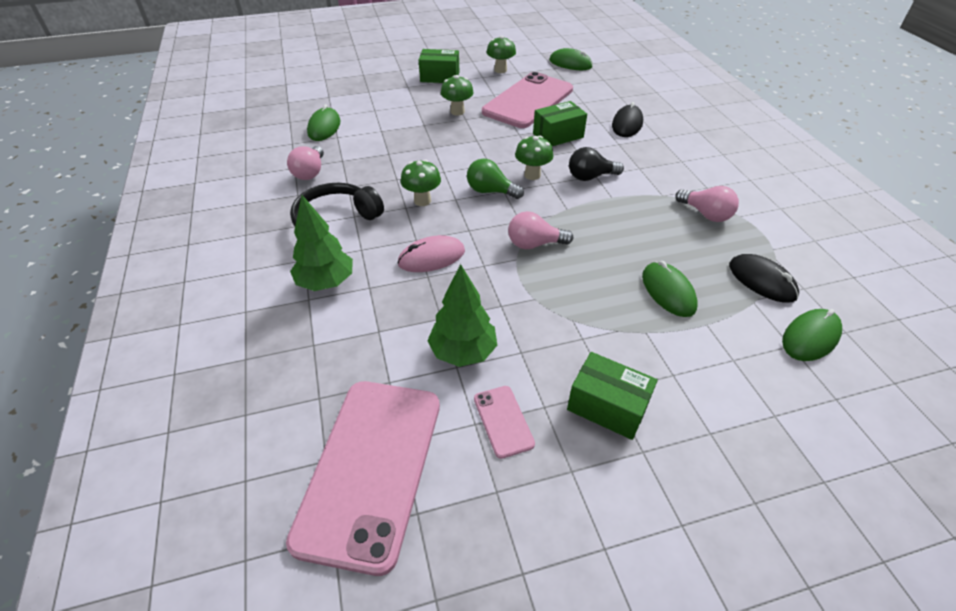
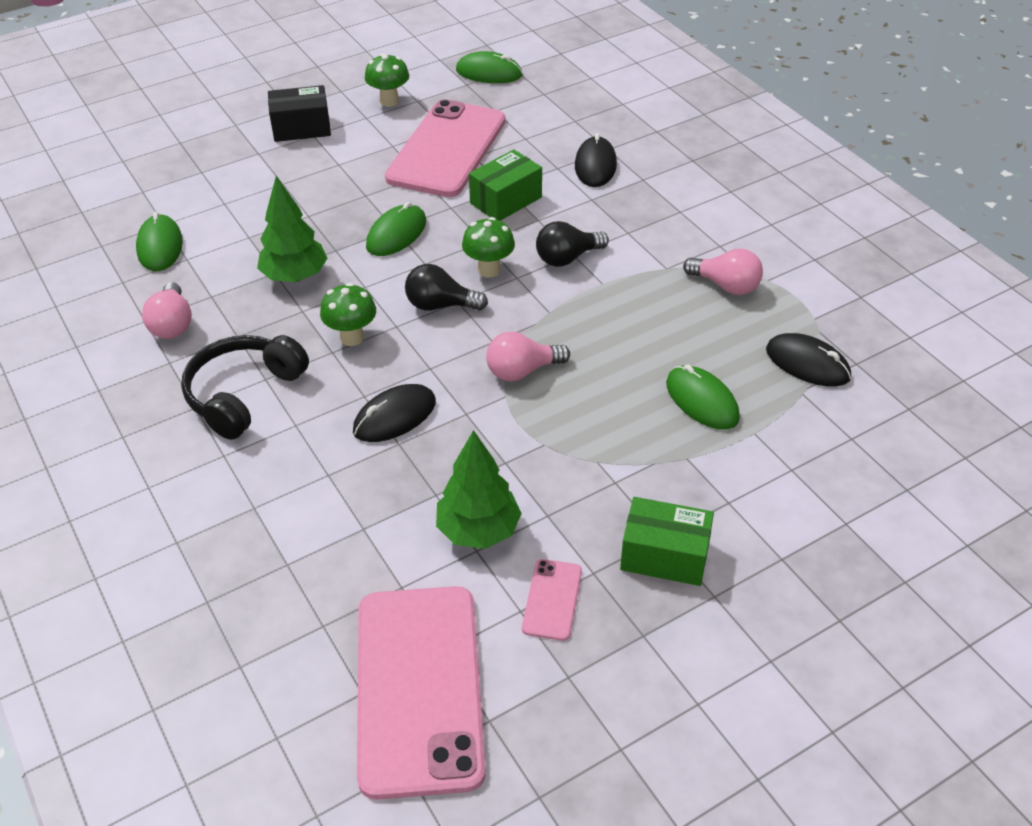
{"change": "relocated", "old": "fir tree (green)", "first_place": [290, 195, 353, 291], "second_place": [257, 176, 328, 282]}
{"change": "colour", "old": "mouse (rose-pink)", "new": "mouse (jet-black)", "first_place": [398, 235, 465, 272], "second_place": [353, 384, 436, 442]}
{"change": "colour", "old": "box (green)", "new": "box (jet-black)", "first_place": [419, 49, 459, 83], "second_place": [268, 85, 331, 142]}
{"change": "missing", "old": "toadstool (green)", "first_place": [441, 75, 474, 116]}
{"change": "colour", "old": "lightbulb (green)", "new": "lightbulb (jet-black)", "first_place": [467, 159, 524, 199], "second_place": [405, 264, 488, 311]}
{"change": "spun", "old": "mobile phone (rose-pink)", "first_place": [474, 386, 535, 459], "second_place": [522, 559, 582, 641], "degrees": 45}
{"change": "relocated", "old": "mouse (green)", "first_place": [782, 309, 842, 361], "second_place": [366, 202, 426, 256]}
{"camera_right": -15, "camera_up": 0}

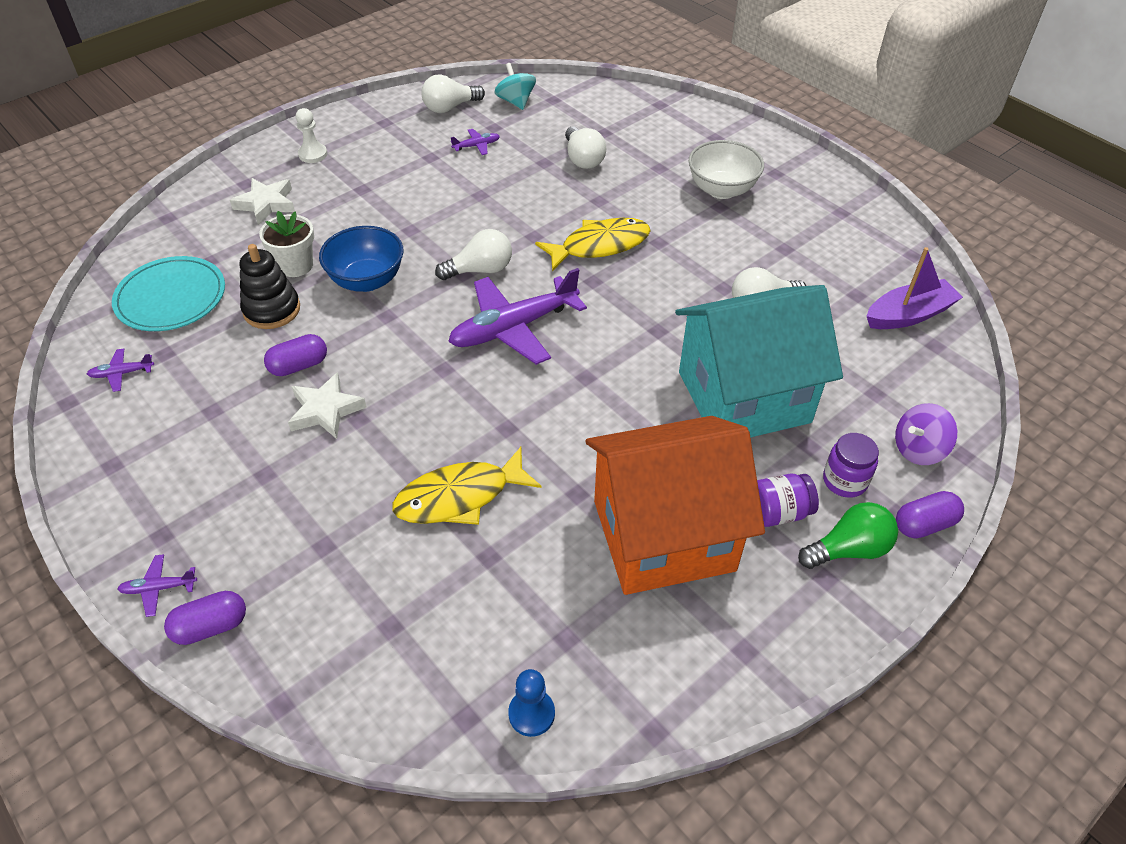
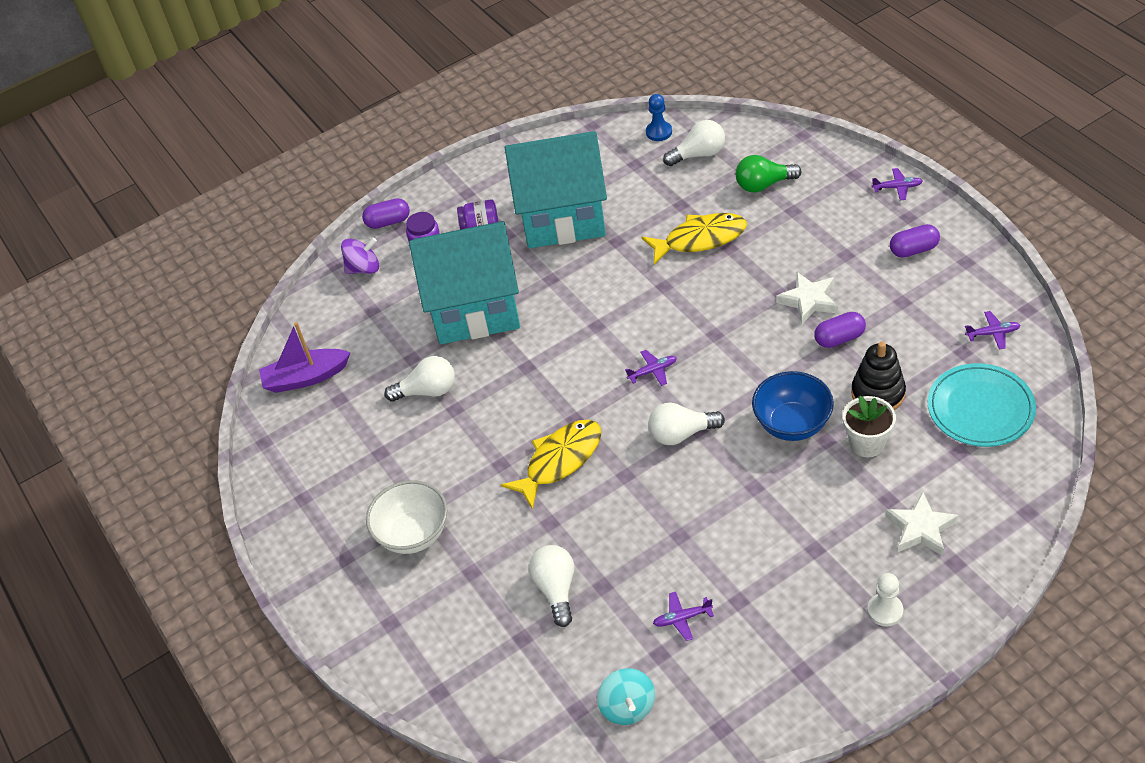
{"change": "relocated", "old": "capsule (violet)", "first_place": [164, 591, 246, 645], "second_place": [890, 224, 940, 258]}
{"change": "relocated", "old": "lightbulb (pure white)", "first_place": [421, 74, 485, 113], "second_place": [663, 120, 725, 166]}
{"change": "size", "old": "plane (violet)", "first_place": [448, 268, 587, 365], "second_place": [625, 350, 677, 386], "factor": 0.42}
{"change": "spun", "old": "fish figure (golden)", "first_place": [535, 218, 651, 271], "second_place": [501, 420, 601, 510], "degrees": 150}
{"change": "colour", "old": "toy house (orange)", "new": "toy house (teal)", "first_place": [586, 416, 765, 595], "second_place": [505, 131, 607, 248]}
{"change": "relocated", "old": "lightbulb (green)", "first_place": [798, 502, 898, 569], "second_place": [736, 155, 802, 192]}
{"camera_right": -165, "camera_up": 0}

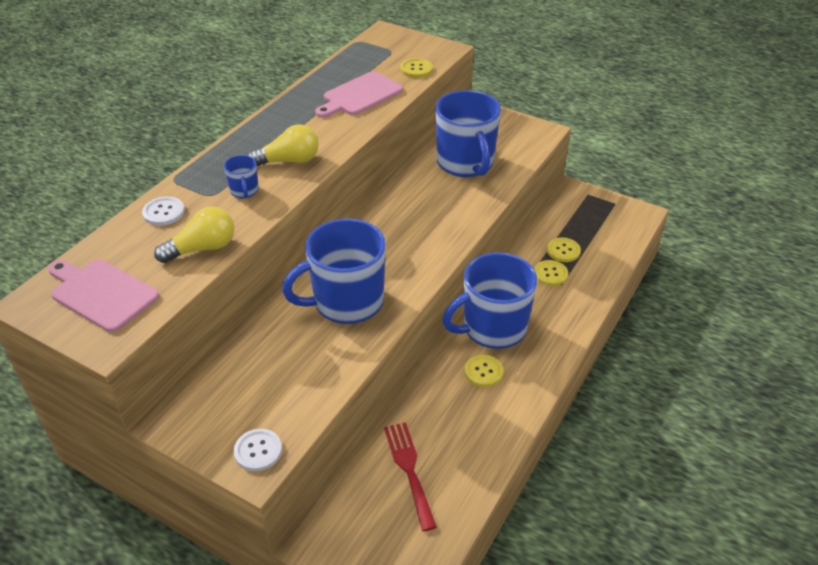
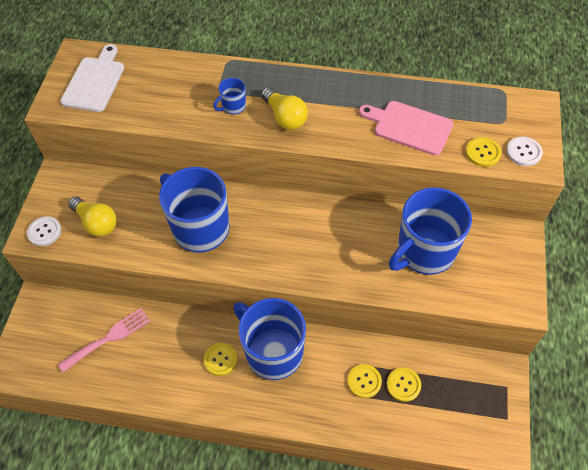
{"change": "colour", "old": "chopping board (rose-pink)", "new": "chopping board (pure white)", "first_place": [48, 260, 159, 332], "second_place": [60, 44, 124, 112]}
{"change": "relocated", "old": "button (pure white)", "first_place": [142, 197, 185, 226], "second_place": [506, 137, 543, 166]}
{"change": "relocated", "old": "lightbulb (golden)", "first_place": [154, 207, 234, 263], "second_place": [68, 197, 117, 237]}
{"change": "colour", "old": "fork (scarlet)", "new": "fork (rose-pink)", "first_place": [384, 422, 437, 531], "second_place": [58, 308, 150, 372]}
{"camera_right": 70, "camera_up": 15}

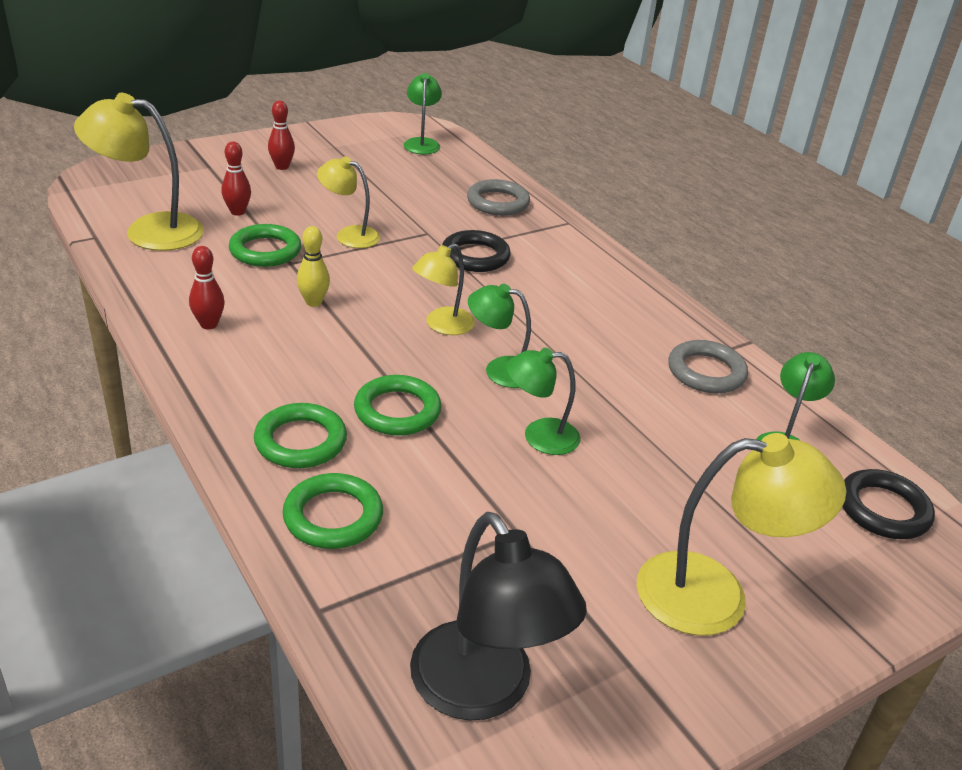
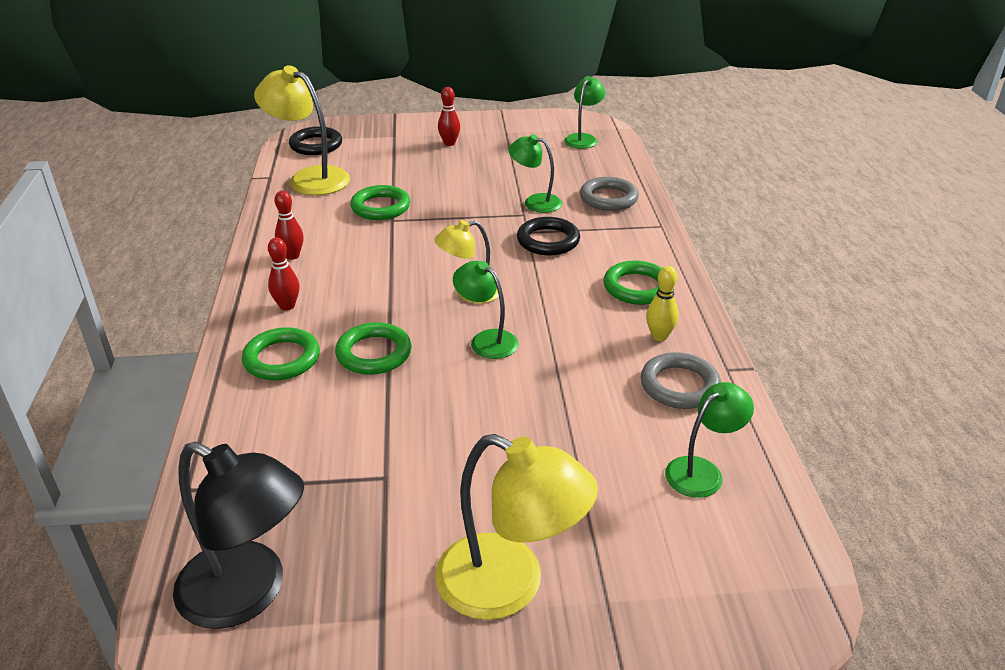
{"change": "relocated", "old": "bowling pin (scarlet)", "first_place": [221, 142, 251, 216], "second_place": [268, 237, 299, 311]}
{"change": "relocated", "old": "ring (green)", "first_place": [282, 473, 383, 549], "second_place": [603, 261, 662, 305]}
{"change": "relocated", "old": "bowling pin (golden)", "first_place": [297, 226, 330, 307], "second_place": [646, 266, 679, 341]}
{"change": "missing", "old": "reading lamp (golden)", "first_place": [317, 156, 380, 248]}
{"change": "spun", "old": "reading lamp (jet-black)", "first_place": [410, 512, 587, 721], "second_place": [173, 442, 304, 629], "degrees": -60}
{"change": "relocated", "old": "reading lamp (green)", "first_place": [506, 348, 580, 455], "second_place": [508, 134, 562, 213]}
{"change": "relocated", "old": "ring (jet-black)", "first_place": [842, 469, 935, 539], "second_place": [289, 127, 342, 155]}
{"camera_right": 30, "camera_up": 0}

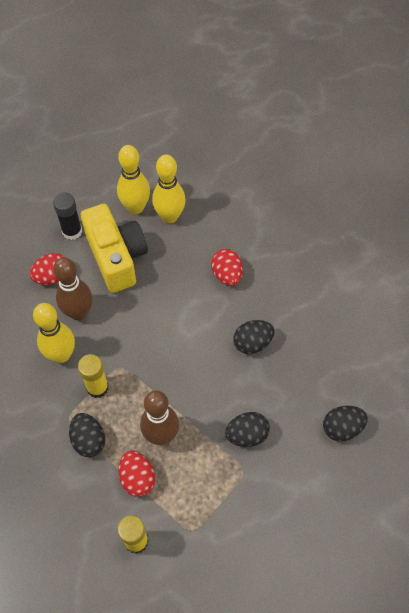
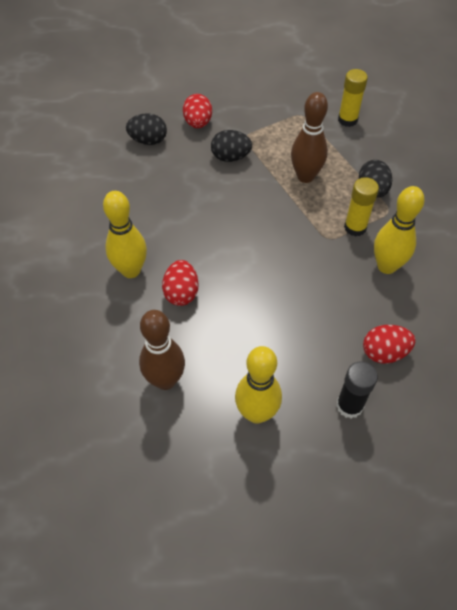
{"change": "relocated", "old": "bowling pin (russet)", "first_place": [53, 257, 92, 320], "second_place": [139, 310, 185, 390]}
{"change": "missing", "old": "photo camera (golden)", "first_place": [81, 204, 148, 293]}
{"change": "relocated", "old": "toy egg (scarlet)", "first_place": [119, 450, 155, 497], "second_place": [183, 94, 212, 128]}
{"change": "relocated", "old": "bowling pin (golden)", "first_place": [152, 154, 186, 223], "second_place": [103, 191, 147, 278]}
{"change": "missing", "old": "toy egg (jet-black)", "first_place": [233, 320, 275, 354]}
{"camera_right": -160, "camera_up": -5}

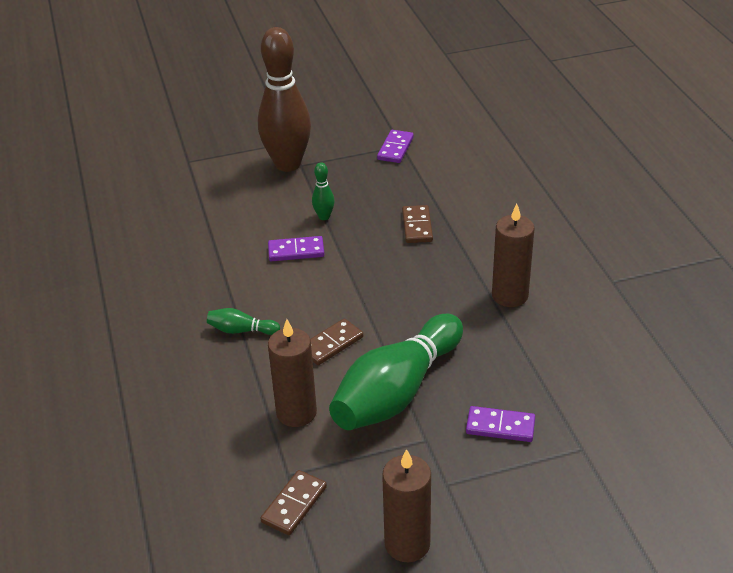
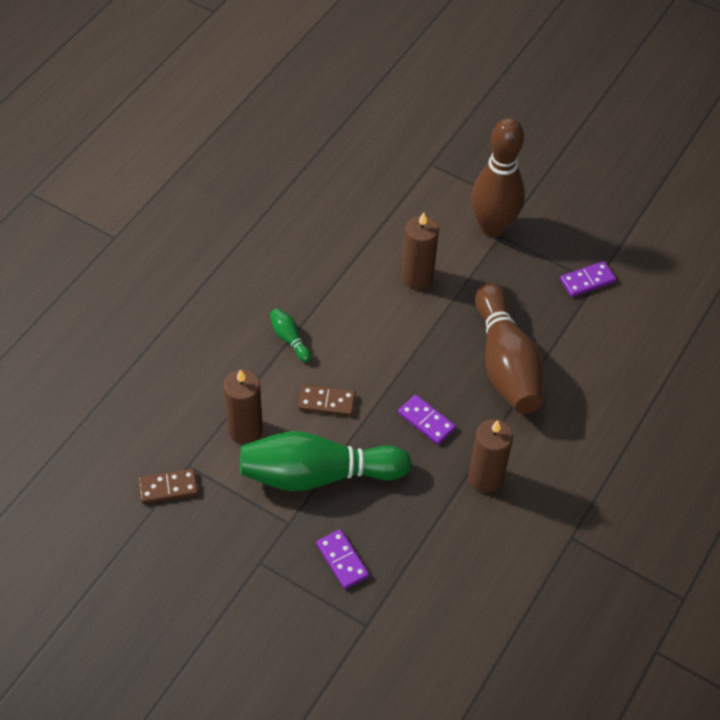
{"change": "relocated", "old": "domino (violet)", "first_place": [268, 236, 324, 261], "second_place": [398, 395, 456, 445]}
{"change": "missing", "old": "bowling pin (green)", "first_place": [312, 162, 335, 220]}
{"change": "relocated", "old": "candle (russet)", "first_place": [382, 449, 431, 562], "second_place": [401, 212, 439, 290]}
{"change": "exchanged", "old": "domino (russet)", "new": "bowling pin (russet)", "first_place": [402, 205, 433, 243], "second_place": [475, 283, 544, 414]}
{"camera_right": 45, "camera_up": 15}

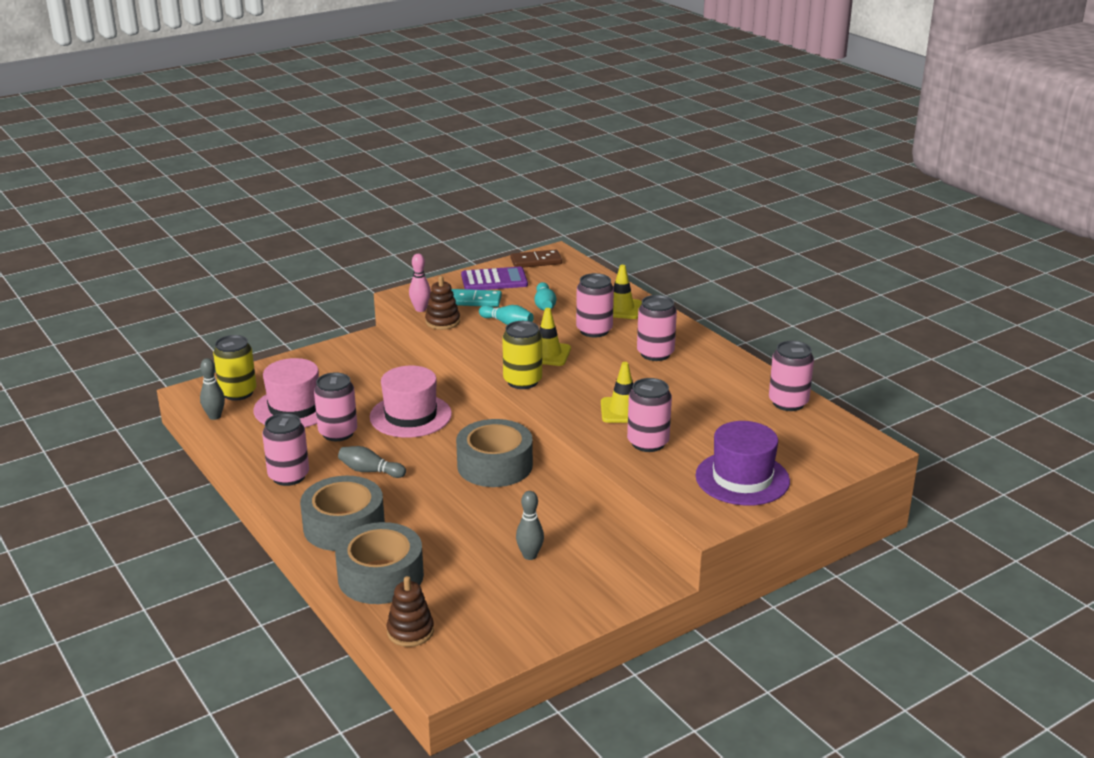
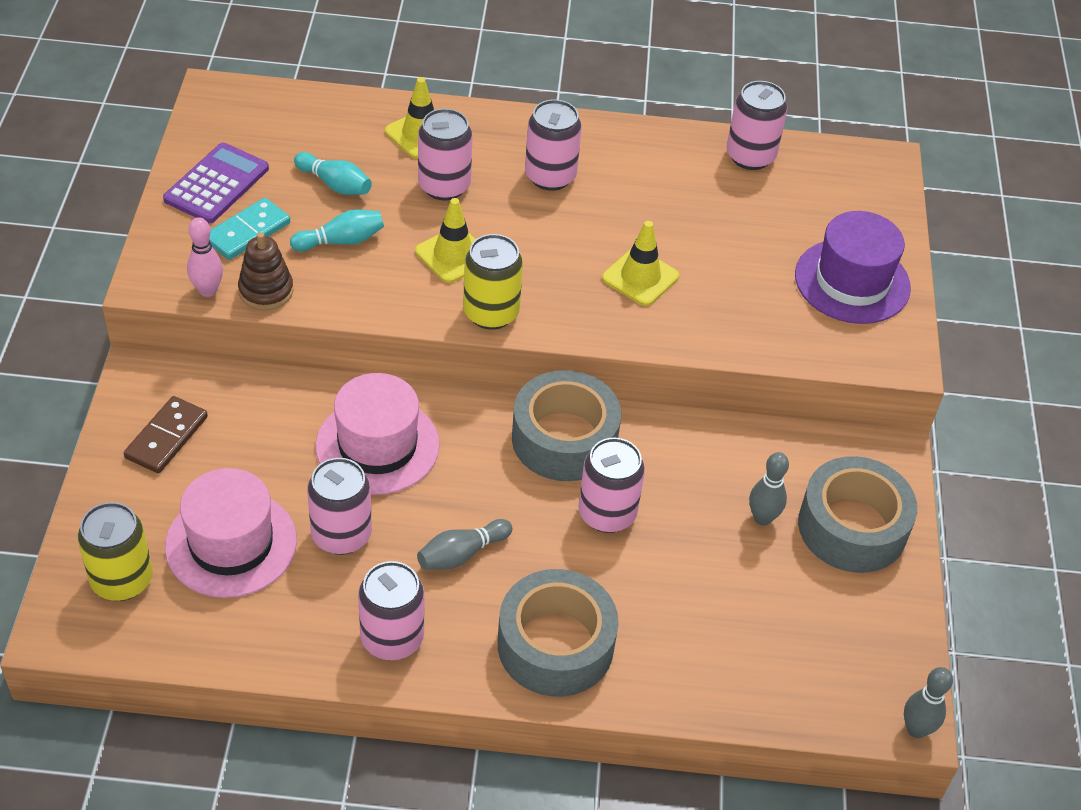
{"change": "relocated", "old": "bowling pin (ash-grey)", "first_place": [200, 358, 225, 420], "second_place": [904, 667, 953, 738]}
{"change": "relocated", "old": "tape (ash-grey)", "first_place": [335, 522, 424, 604], "second_place": [798, 456, 917, 573]}
{"change": "missing", "old": "stacking toy (russet)", "first_place": [387, 576, 434, 647]}
{"change": "relocated", "old": "domino (russet)", "first_place": [511, 250, 562, 268], "second_place": [124, 396, 208, 473]}
{"change": "relocated", "old": "tin (rose-pink)", "first_place": [627, 378, 672, 452], "second_place": [578, 438, 645, 533]}
{"camera_right": -55, "camera_up": 20}

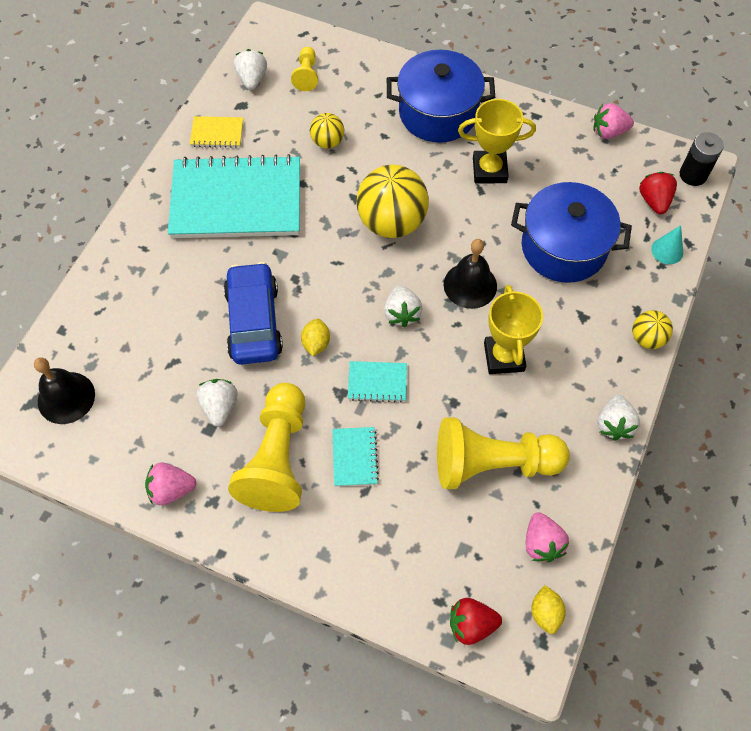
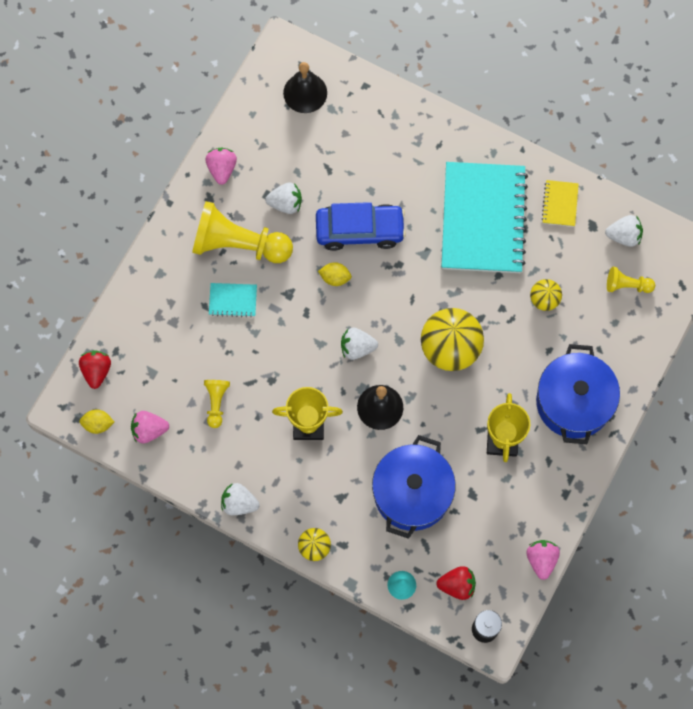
{"change": "missing", "old": "notepad (teal)", "first_place": [348, 361, 407, 403]}
{"change": "size", "old": "pawn (golden)", "first_place": [437, 417, 570, 489], "second_place": [204, 380, 230, 428], "factor": 0.48}
{"camera_right": 95, "camera_up": 10}

